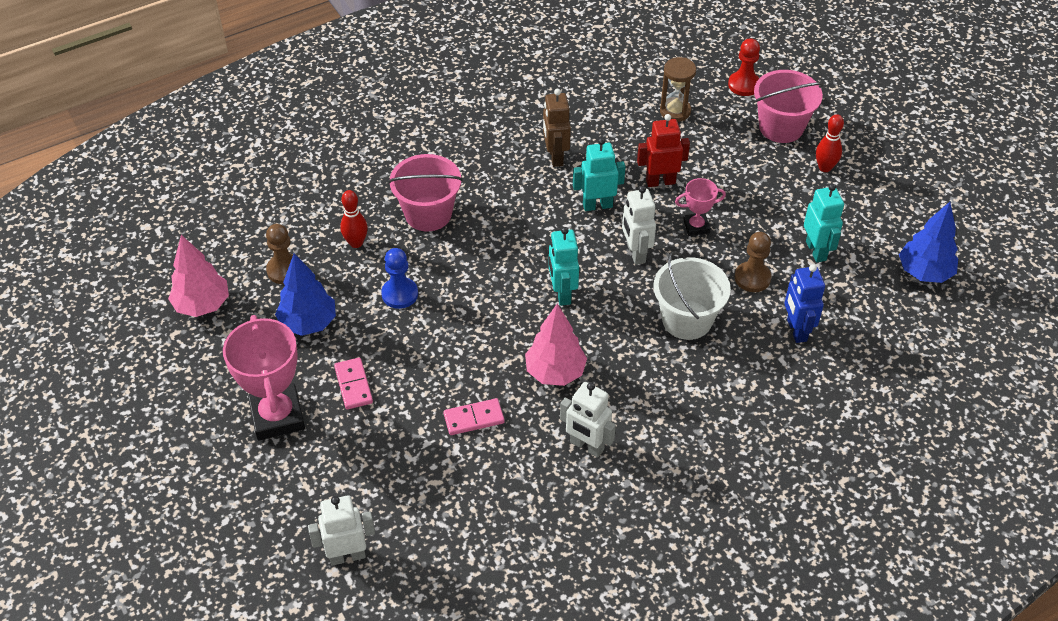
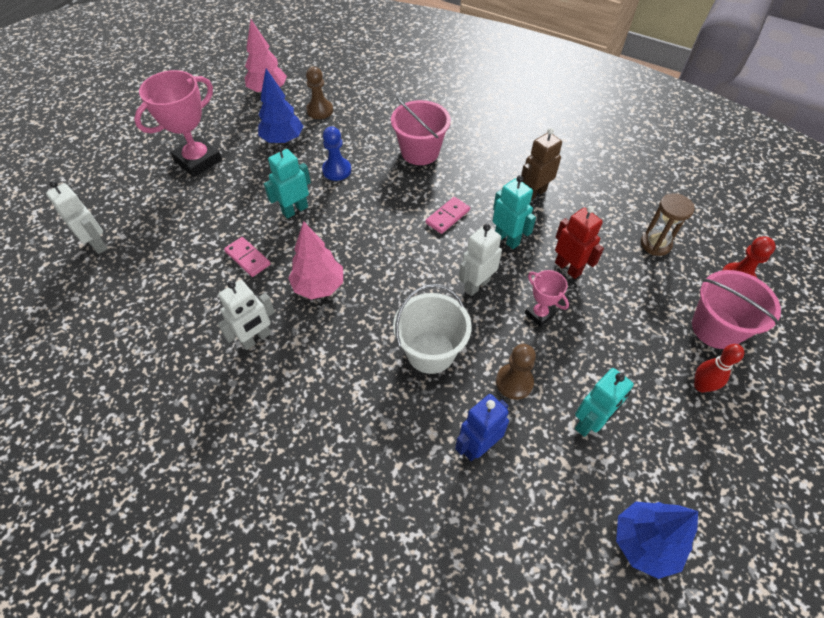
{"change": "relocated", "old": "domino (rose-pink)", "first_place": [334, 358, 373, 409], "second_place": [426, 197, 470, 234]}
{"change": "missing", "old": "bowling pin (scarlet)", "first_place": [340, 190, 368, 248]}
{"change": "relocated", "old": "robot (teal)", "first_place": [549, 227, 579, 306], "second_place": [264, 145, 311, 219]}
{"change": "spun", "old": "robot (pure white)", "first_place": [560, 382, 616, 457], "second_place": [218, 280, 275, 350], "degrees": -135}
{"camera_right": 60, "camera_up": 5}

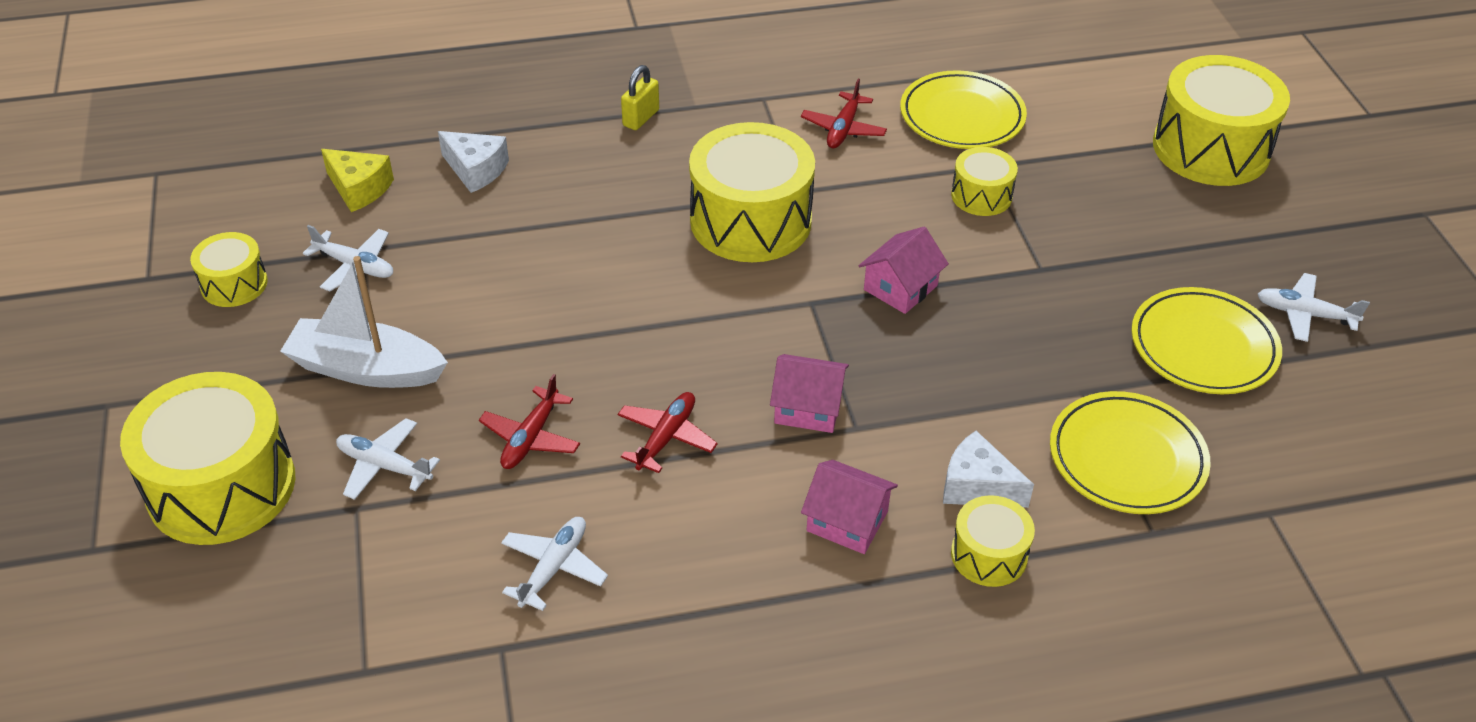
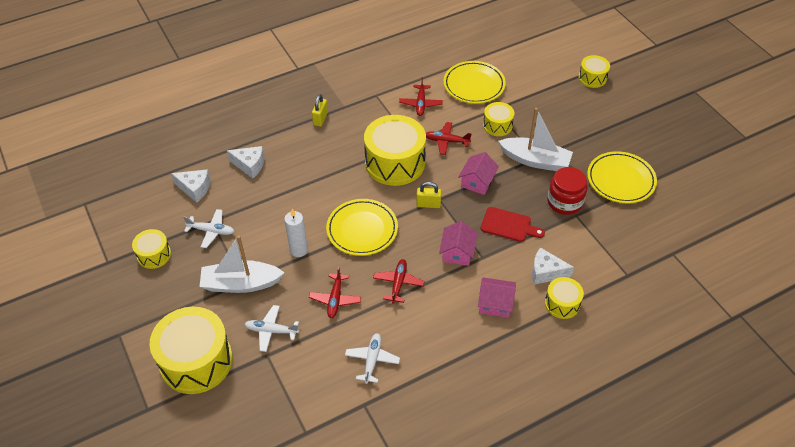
{"change": "colour", "old": "cheese wedge (golden)", "new": "cheese wedge (pure white)", "first_place": [321, 149, 394, 212], "second_place": [171, 169, 210, 203]}
{"change": "spun", "old": "toy house (rose-pink)", "first_place": [770, 354, 849, 433], "second_place": [439, 221, 477, 266], "degrees": -75}
{"change": "relocated", "old": "plate (golden)", "first_place": [1050, 391, 1211, 514], "second_place": [326, 199, 398, 256]}
{"change": "size", "old": "snare drum (golden)", "first_place": [1153, 55, 1290, 186], "second_place": [579, 55, 610, 88], "factor": 0.51}
{"change": "missing", "old": "plane (pure white)", "first_place": [1258, 273, 1370, 342]}
{"change": "appeared", "new": "candle (pure white)", "second_place": [284, 209, 308, 257]}
{"change": "appeared", "new": "lock (golden)", "second_place": [416, 182, 441, 208]}
{"change": "appeared", "new": "plane (scarlet)", "second_place": [426, 122, 472, 155]}
{"change": "appeared", "new": "chopping board (scarlet)", "second_place": [481, 207, 545, 242]}
{"change": "appeared", "new": "toy boat (pure white)", "second_place": [498, 108, 573, 171]}
{"change": "appeared", "new": "jam jar (scarlet)", "second_place": [547, 167, 587, 215]}
{"camera_right": -15, "camera_up": 5}

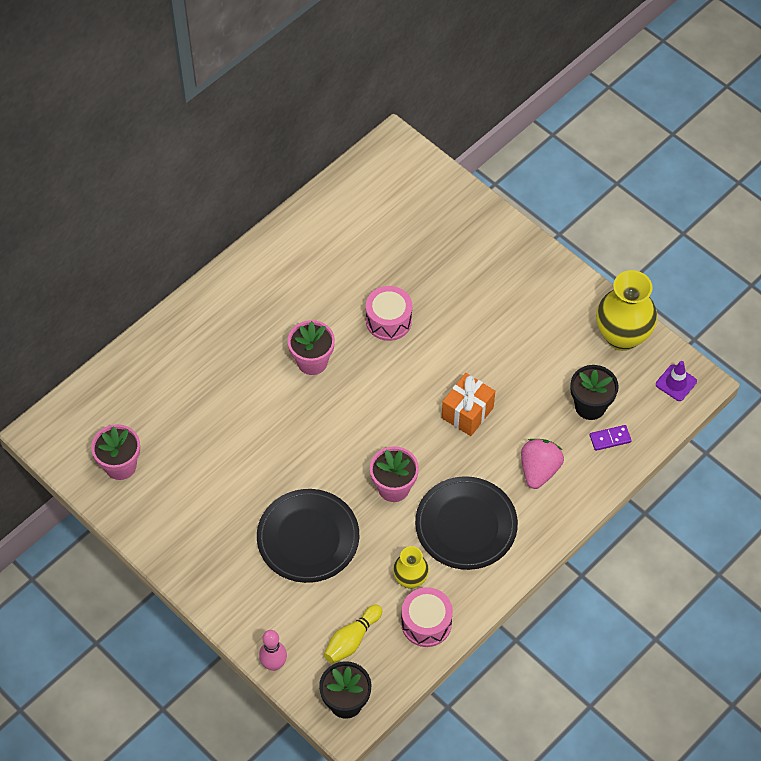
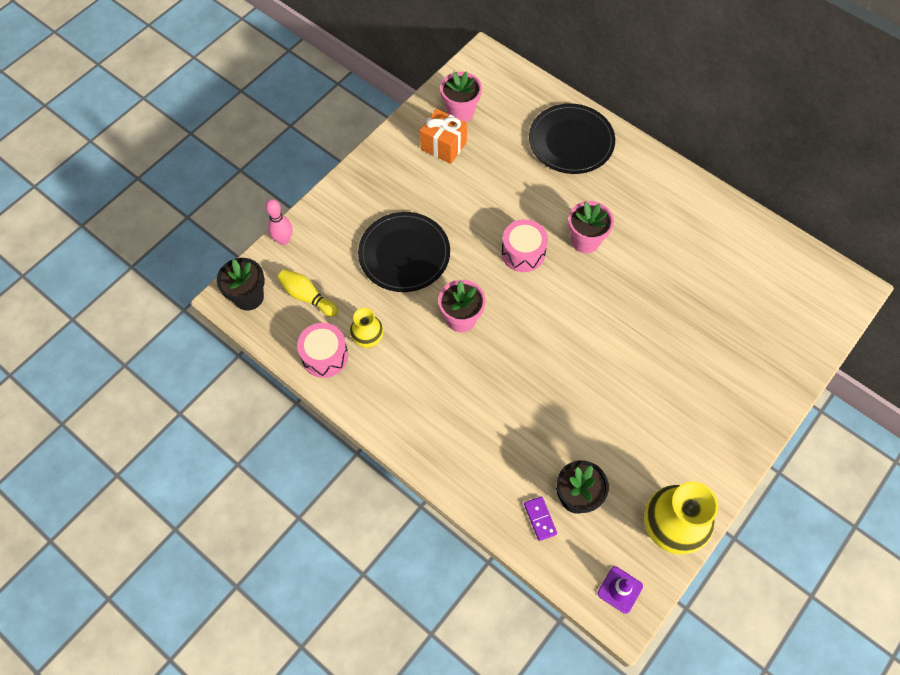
{"change": "relocated", "old": "snare drum (rose-pink)", "first_place": [366, 286, 412, 341], "second_place": [501, 219, 548, 272]}
{"change": "relocated", "old": "plate (jet-black)", "first_place": [415, 476, 518, 570], "second_place": [529, 103, 615, 174]}
{"change": "relocated", "old": "wrapped gift (orange)", "first_place": [442, 373, 495, 436], "second_place": [420, 109, 467, 164]}
{"change": "missing", "old": "strawberry (rose-pink)", "first_place": [521, 439, 564, 489]}
{"camera_right": 85, "camera_up": 5}

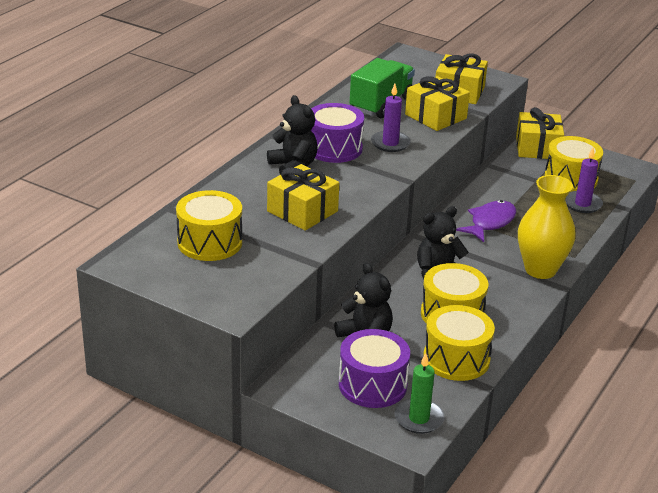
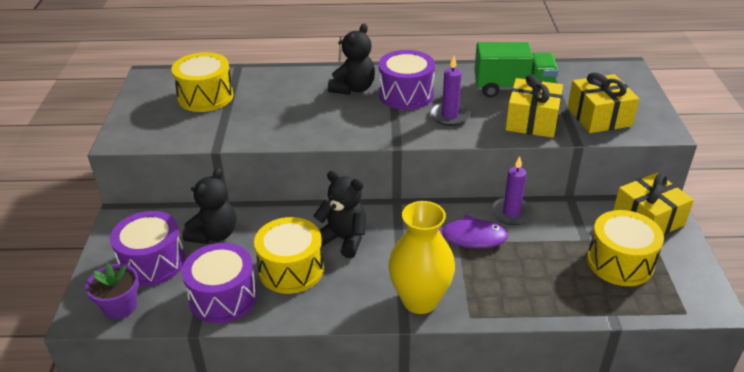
{"change": "missing", "old": "wrapped gift (golden)", "first_place": [267, 164, 339, 231]}
{"change": "exchanged", "old": "candle (green)", "new": "potted plant (violet)", "first_place": [394, 353, 445, 434], "second_place": [85, 263, 139, 319]}
{"change": "colour", "old": "snare drum (golden)", "new": "snare drum (violet)", "first_place": [423, 305, 495, 381], "second_place": [182, 243, 257, 324]}
{"change": "relocated", "old": "candle (violet)", "first_place": [565, 148, 603, 213], "second_place": [491, 156, 533, 225]}
{"camera_right": 60, "camera_up": 5}

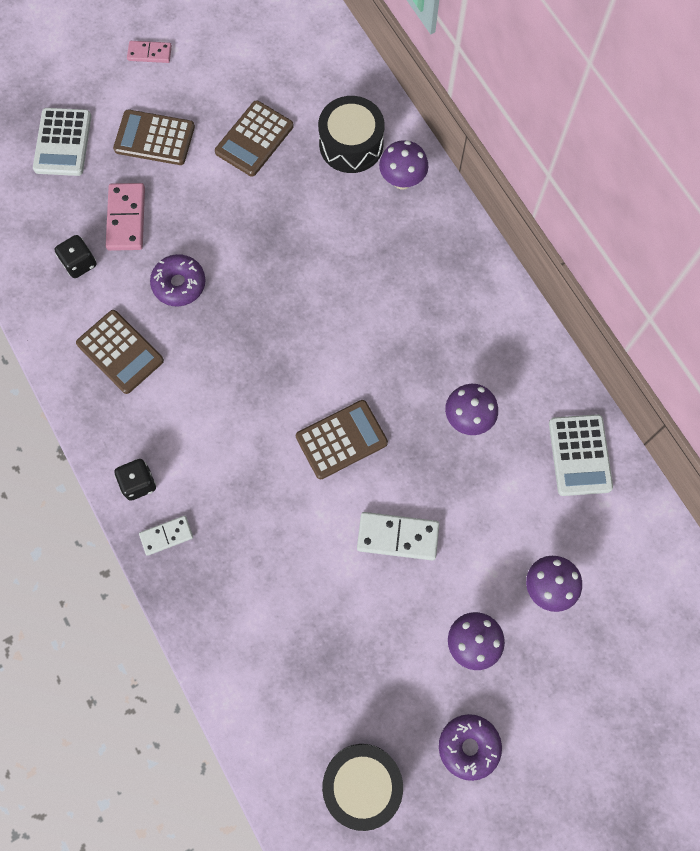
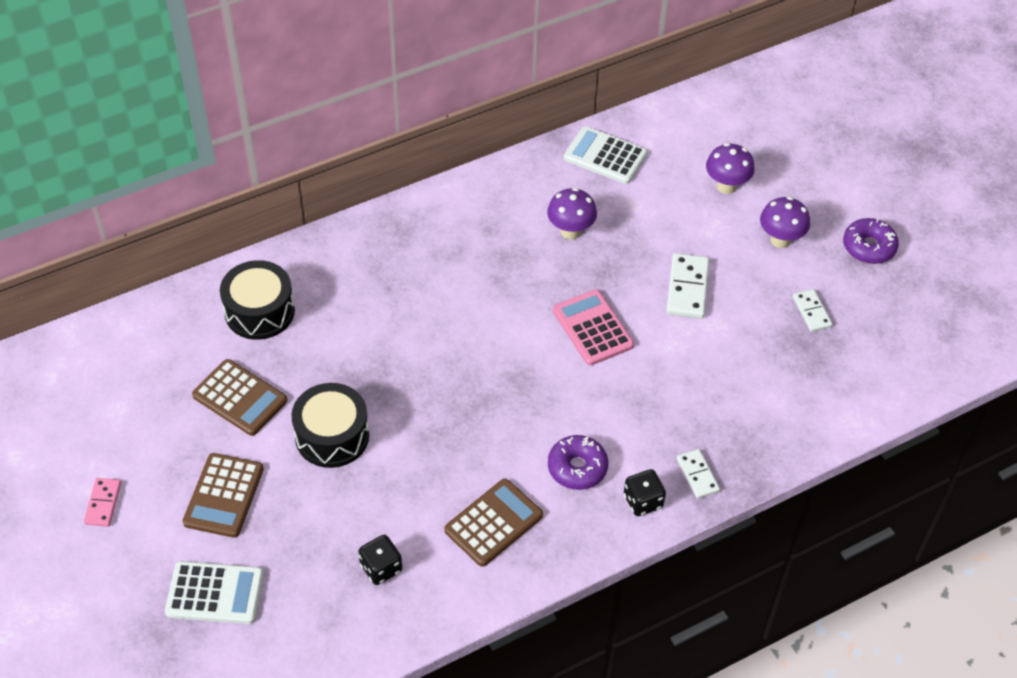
{"change": "missing", "old": "domino (rose-pink)", "first_place": [106, 183, 145, 251]}
{"change": "relocated", "old": "glazed donut (violet)", "first_place": [150, 254, 206, 306], "second_place": [548, 435, 608, 490]}
{"change": "colour", "old": "adding machine (russet)", "new": "adding machine (rose-pink)", "first_place": [296, 400, 388, 479], "second_place": [553, 290, 634, 366]}
{"change": "relocated", "old": "snare drum (jet-black)", "first_place": [322, 744, 403, 831], "second_place": [291, 383, 369, 468]}
{"change": "missing", "old": "toadstool (violet)", "first_place": [379, 140, 428, 190]}
{"change": "spun", "old": "adding machine (pure white)", "first_place": [549, 414, 613, 496], "second_place": [564, 126, 647, 184], "degrees": -150}
{"change": "appeared", "new": "domino (pure white)", "second_place": [793, 289, 833, 332]}
{"camera_right": -90, "camera_up": -20}

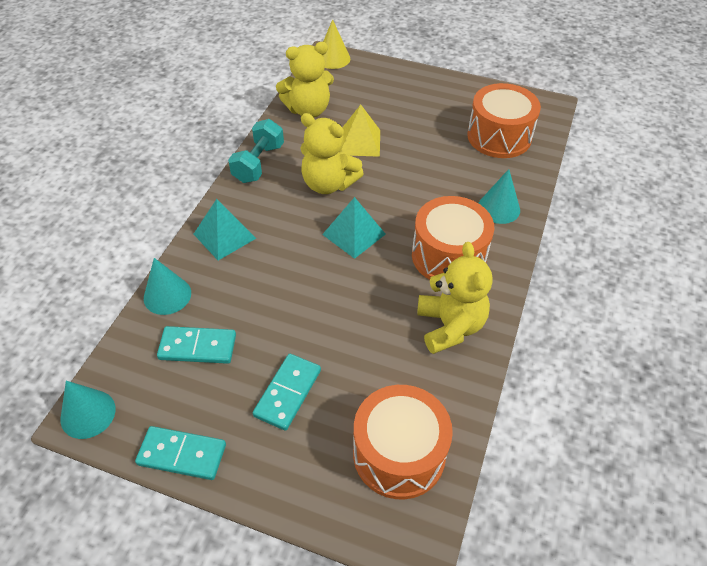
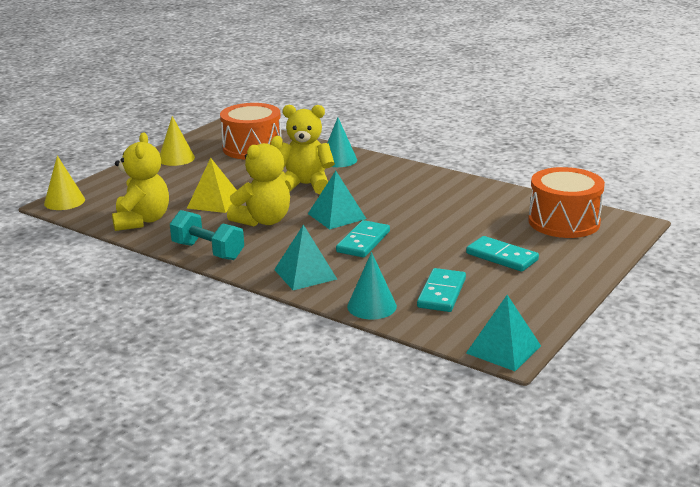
{"change": "exchanged", "old": "cone (teal)", "new": "pyramid shape (teal)", "first_place": [61, 381, 116, 439], "second_place": [466, 295, 541, 371]}
{"change": "relocated", "old": "domino (teal)", "first_place": [135, 426, 226, 480], "second_place": [336, 220, 390, 258]}
{"change": "missing", "old": "snare drum (orange)", "first_place": [412, 196, 494, 280]}
{"change": "relocated", "old": "teddy (golden)", "first_place": [417, 242, 493, 354], "second_place": [279, 105, 335, 195]}
{"change": "appeared", "new": "cone (golden)", "second_place": [160, 116, 195, 166]}
{"camera_right": -75, "camera_up": -25}

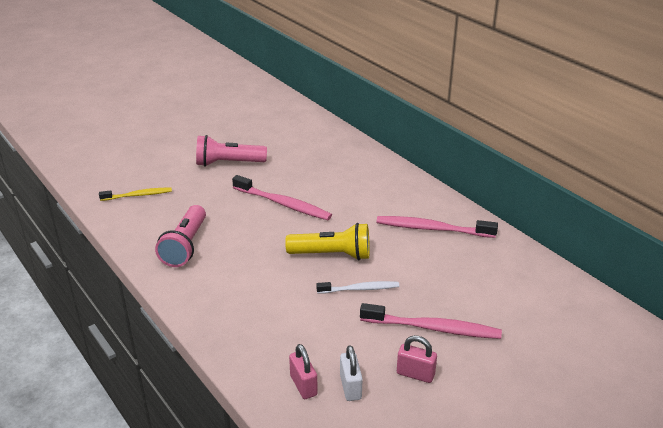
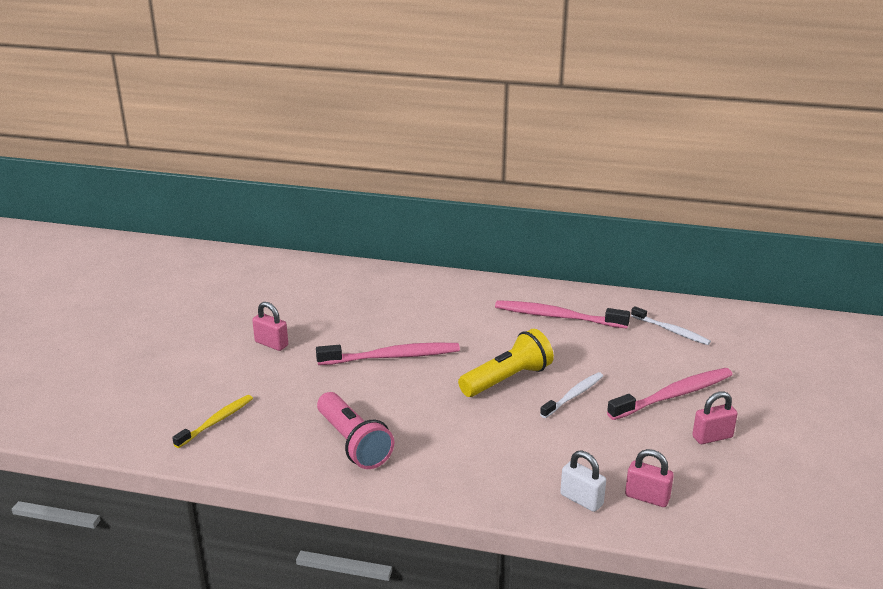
{"change": "exchanged", "old": "pocket torch (rose-pink)", "new": "lock (rose-pink)", "first_place": [196, 135, 267, 167], "second_place": [252, 302, 288, 351]}
{"change": "relocated", "old": "lock (pure white)", "first_place": [340, 345, 363, 401], "second_place": [560, 450, 606, 512]}
{"change": "spun", "old": "tooth brush (rose-pink)", "first_place": [376, 216, 498, 238], "second_place": [495, 300, 630, 329], "degrees": 45}
{"change": "appeared", "new": "tooth brush (pure white)", "second_place": [631, 306, 711, 345]}
{"camera_right": -40, "camera_up": -5}

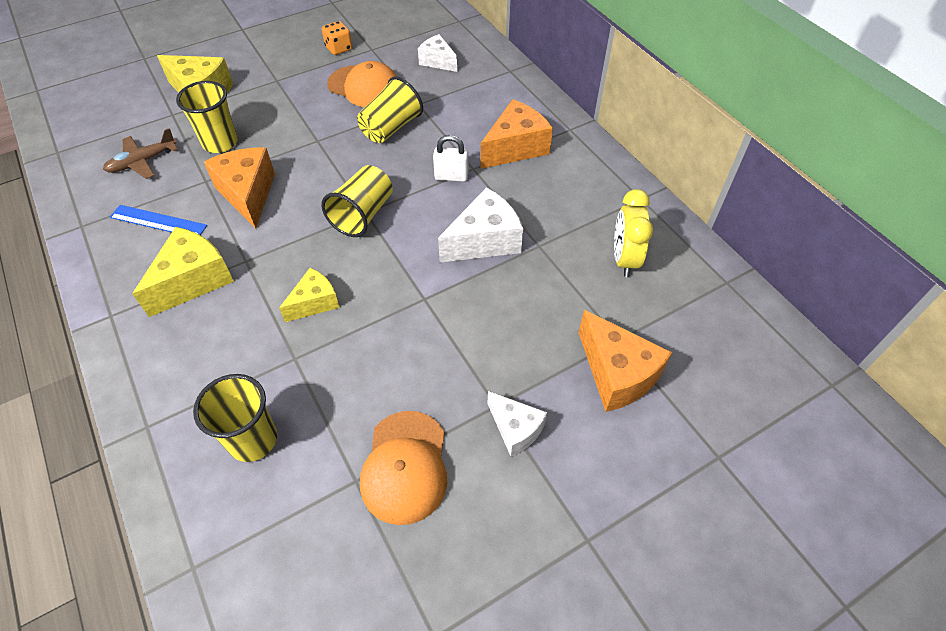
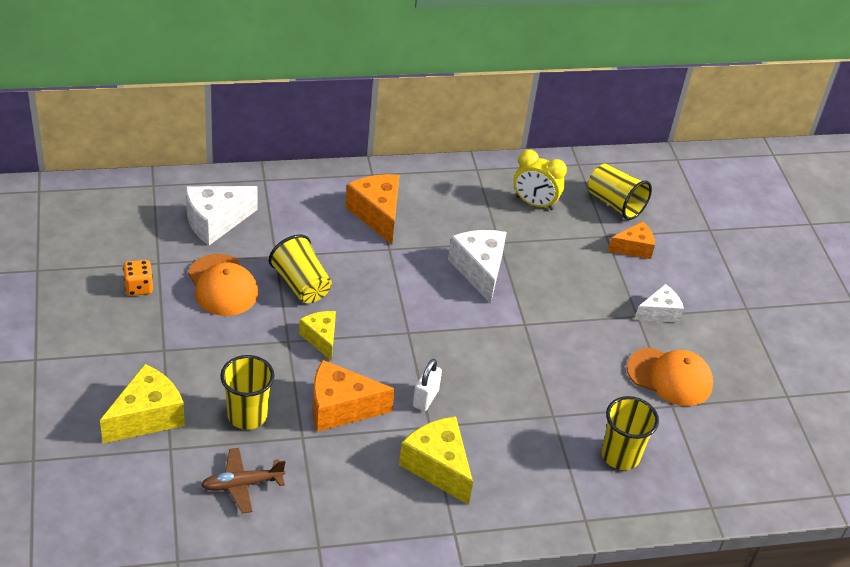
{"change": "spun", "old": "plane (russet)", "first_place": [103, 128, 178, 179], "second_place": [201, 448, 285, 514], "degrees": 90}
{"change": "missing", "old": "ruler (royal blue)", "first_place": [110, 205, 207, 235]}
{"change": "relocated", "old": "cheese wedge (golden)", "first_place": [279, 268, 340, 322], "second_place": [299, 311, 336, 361]}
{"change": "relocated", "old": "cup (golden)", "first_place": [321, 165, 393, 237], "second_place": [588, 164, 652, 220]}
{"change": "spun", "old": "cap (orange)", "first_place": [327, 61, 397, 107], "second_place": [188, 254, 258, 316], "degrees": 105}
{"change": "size", "old": "cheese wedge (pure white)", "first_place": [418, 34, 457, 72], "second_place": [186, 186, 258, 245], "factor": 1.59}
{"change": "relocated", "old": "lock (pure white)", "first_place": [433, 135, 468, 182], "second_place": [413, 359, 442, 411]}
{"change": "size", "old": "cheese wedge (orange)", "first_place": [578, 310, 672, 412], "second_place": [608, 222, 655, 259], "factor": 0.63}
{"camera_right": -75, "camera_up": -10}

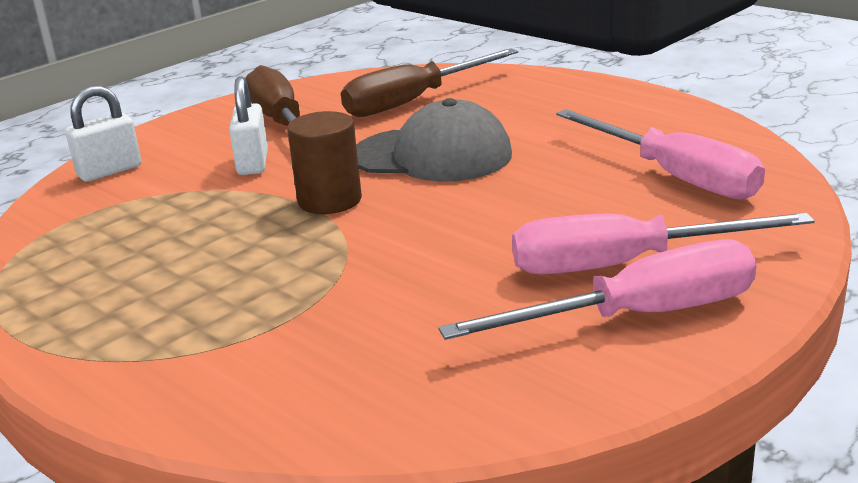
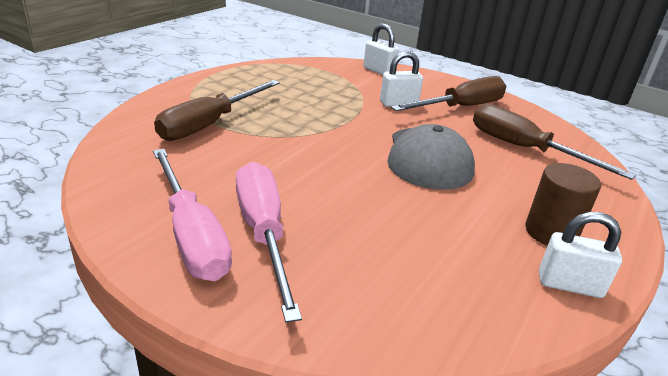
{"change": "relocated", "old": "solid cylinder (russet)", "first_place": [287, 111, 362, 214], "second_place": [525, 163, 601, 246]}
{"change": "missing", "old": "flat screwdriver (rose-pink)", "first_place": [556, 109, 765, 199]}
{"change": "appeared", "new": "flat screwdriver (russet)", "second_place": [154, 80, 280, 141]}
{"change": "appeared", "new": "lock (pure white)", "second_place": [539, 212, 622, 298]}
{"camera_right": 75, "camera_up": 5}

